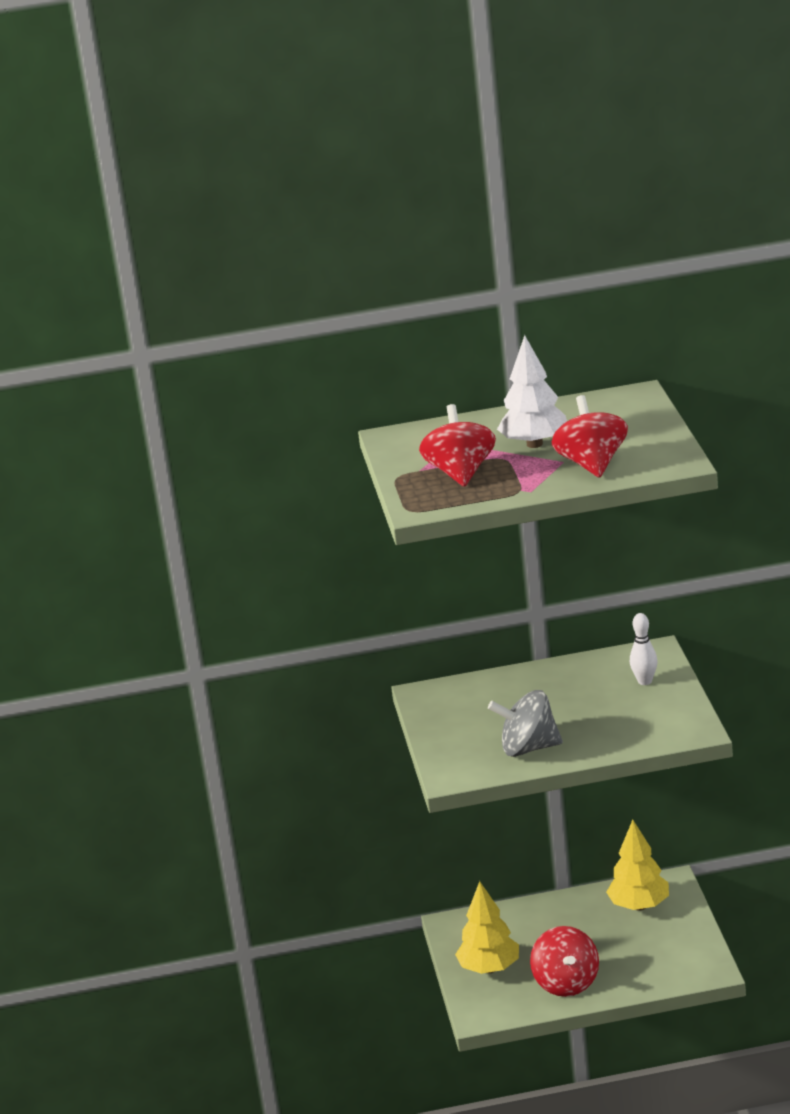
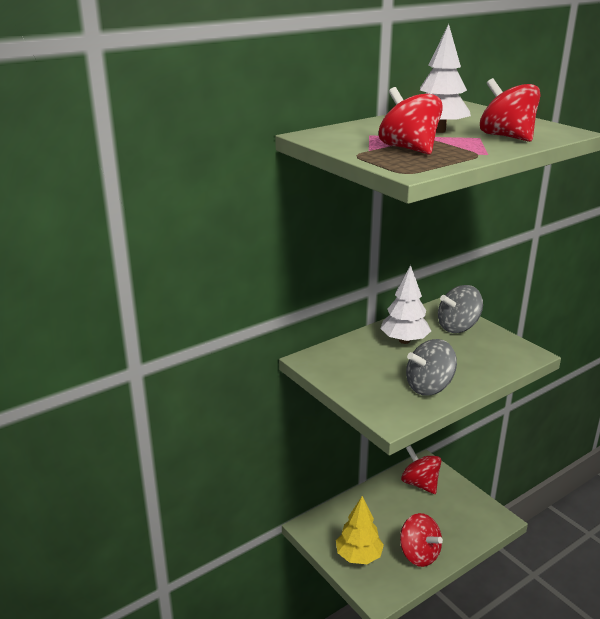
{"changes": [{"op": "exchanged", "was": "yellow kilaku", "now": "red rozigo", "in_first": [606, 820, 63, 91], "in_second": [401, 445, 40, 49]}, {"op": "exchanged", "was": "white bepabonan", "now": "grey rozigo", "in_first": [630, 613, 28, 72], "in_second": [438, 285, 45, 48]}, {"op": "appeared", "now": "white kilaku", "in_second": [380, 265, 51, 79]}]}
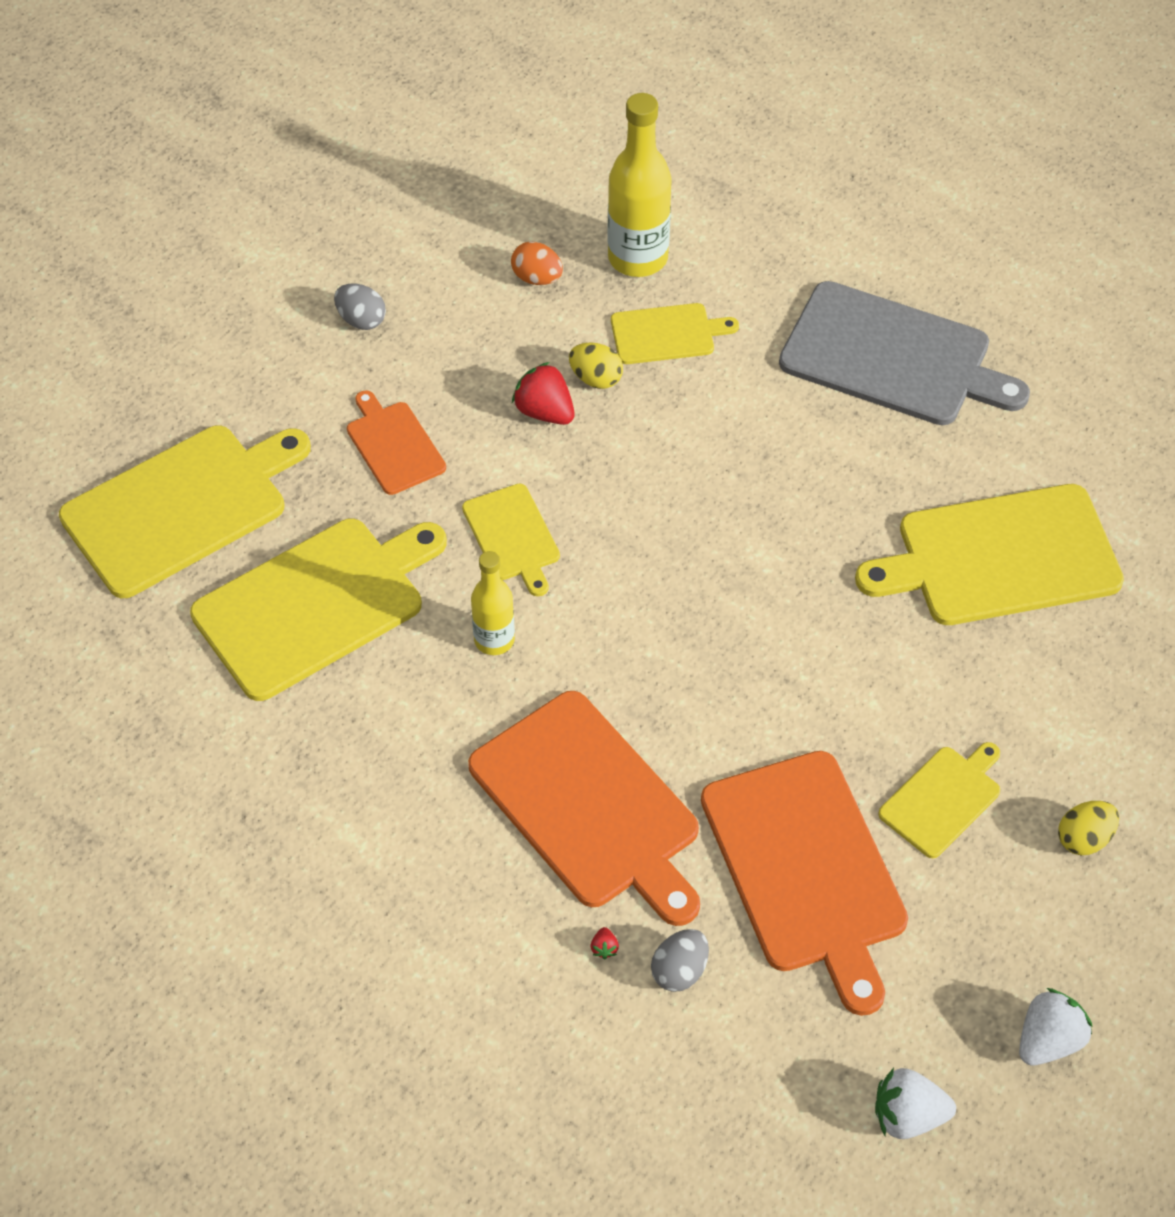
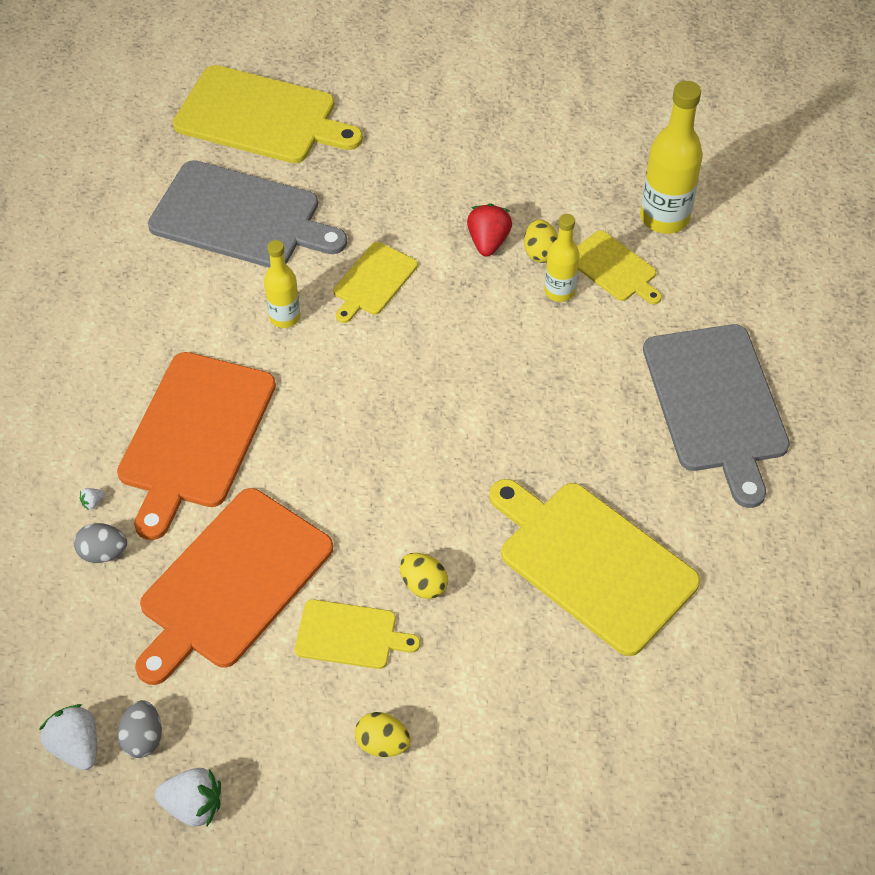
{"changes": [{"op": "colour", "was": "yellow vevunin", "now": "grey vevunin", "in_first": [190, 519, 257, 182], "in_second": [148, 160, 199, 108]}, {"op": "relocated", "was": "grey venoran", "in_first": [334, 284, 52, 46], "in_second": [118, 700, 44, 58]}, {"op": "missing", "was": "orange vevunin", "in_first": [347, 390, 99, 105]}, {"op": "missing", "was": "orange venoran", "in_first": [511, 242, 52, 43]}, {"op": "colour", "was": "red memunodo", "now": "white memunodo", "in_first": [591, 927, 28, 32], "in_second": [80, 488, 25, 22]}, {"op": "appeared", "now": "yellow venoran", "in_second": [400, 553, 48, 46]}, {"op": "appeared", "now": "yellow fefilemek", "in_second": [544, 214, 36, 88]}]}
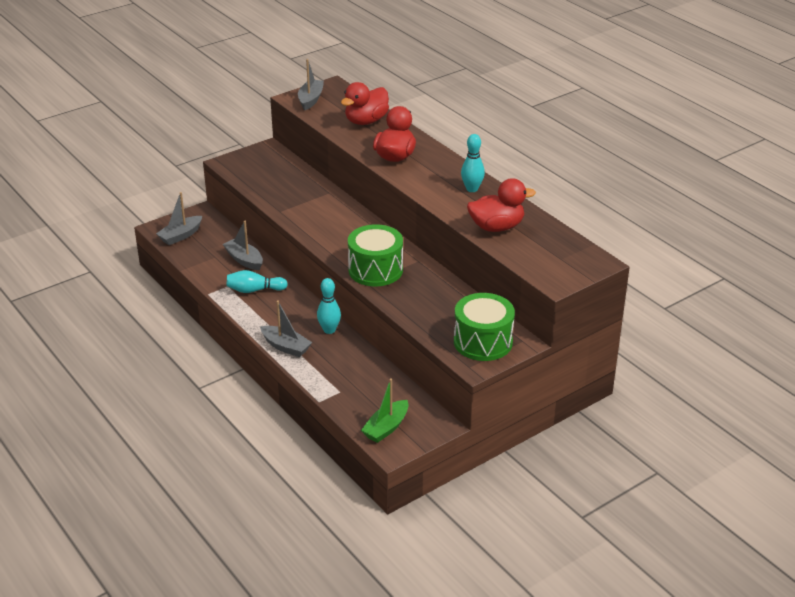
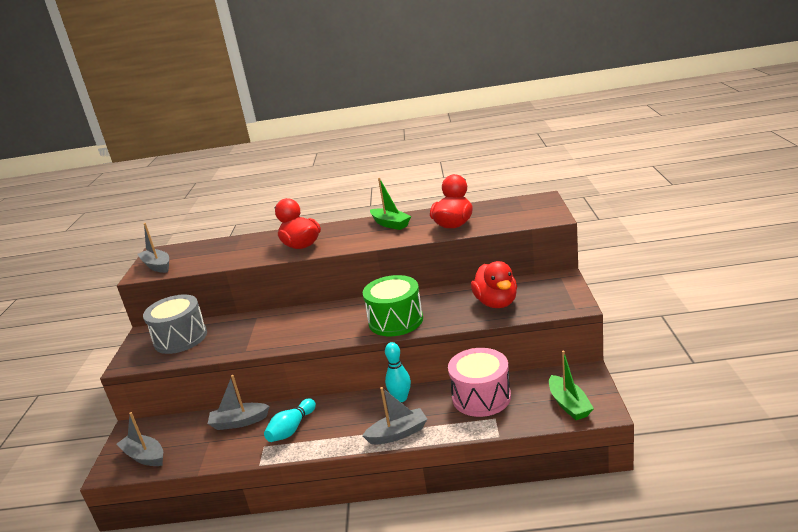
{"changes": [{"op": "spun", "was": "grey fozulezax", "in_first": [156, 192, 46, 53], "in_second": [116, 412, 47, 54], "clockwise": 135}, {"op": "relocated", "was": "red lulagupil", "in_first": [341, 82, 48, 43], "in_second": [471, 261, 46, 47]}, {"op": "missing", "was": "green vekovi", "in_first": [454, 293, 61, 68]}, {"op": "exchanged", "was": "turquoise bepabonan", "now": "green fozulezax", "in_first": [461, 134, 24, 58], "in_second": [370, 178, 41, 52]}, {"op": "appeared", "now": "grey vekovi", "in_second": [143, 294, 64, 60]}, {"op": "appeared", "now": "pink vekovi", "in_second": [448, 348, 63, 69]}]}
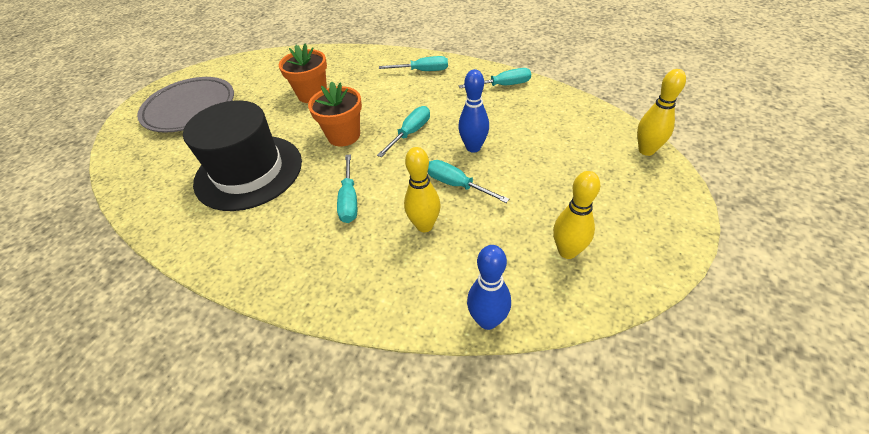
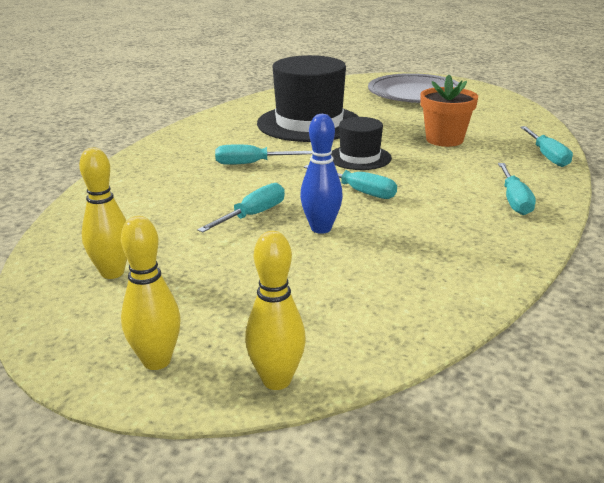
{"changes": [{"op": "exchanged", "was": "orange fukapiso", "now": "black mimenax", "in_first": [308, 82, 54, 65], "in_second": [331, 117, 61, 53]}, {"op": "relocated", "was": "yellow bepabonan", "in_first": [404, 147, 37, 85], "in_second": [121, 216, 60, 154]}, {"op": "relocated", "was": "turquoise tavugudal", "in_first": [459, 68, 72, 20], "in_second": [520, 126, 53, 41]}, {"op": "missing", "was": "blue bepabonan", "in_first": [467, 245, 44, 85]}]}
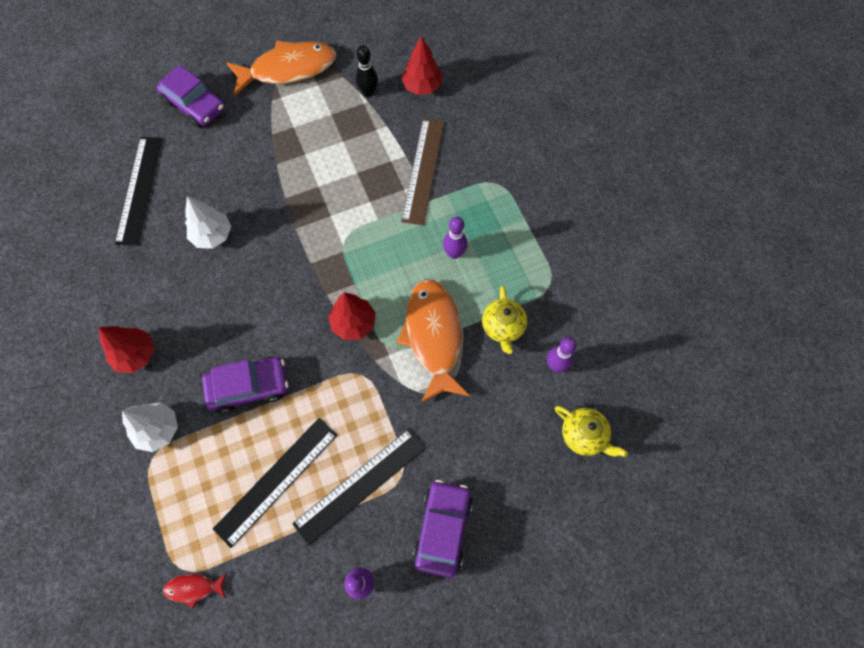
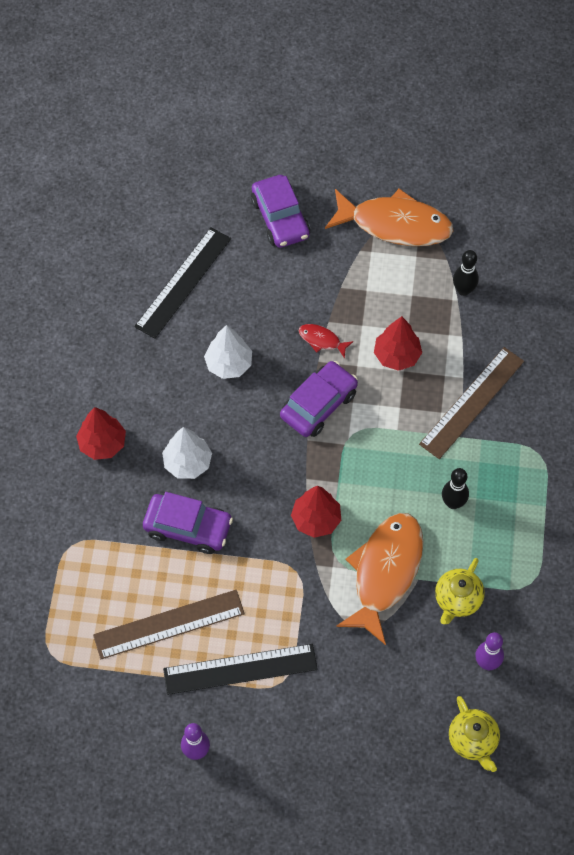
{"changes": [{"op": "relocated", "was": "white kilaku", "in_first": [122, 402, 56, 50], "in_second": [162, 427, 50, 52]}, {"op": "relocated", "was": "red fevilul", "in_first": [163, 574, 63, 34], "in_second": [299, 324, 55, 34]}, {"op": "colour", "was": "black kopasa", "now": "brown kopasa", "in_first": [213, 418, 124, 130], "in_second": [93, 590, 152, 69]}, {"op": "relocated", "was": "red kilaku", "in_first": [401, 36, 41, 59], "in_second": [374, 316, 48, 55]}, {"op": "relocated", "was": "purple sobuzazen", "in_first": [413, 480, 60, 98], "in_second": [280, 361, 78, 76]}, {"op": "colour", "was": "purple bepabonan", "now": "black bepabonan", "in_first": [443, 217, 25, 42], "in_second": [442, 468, 27, 41]}]}
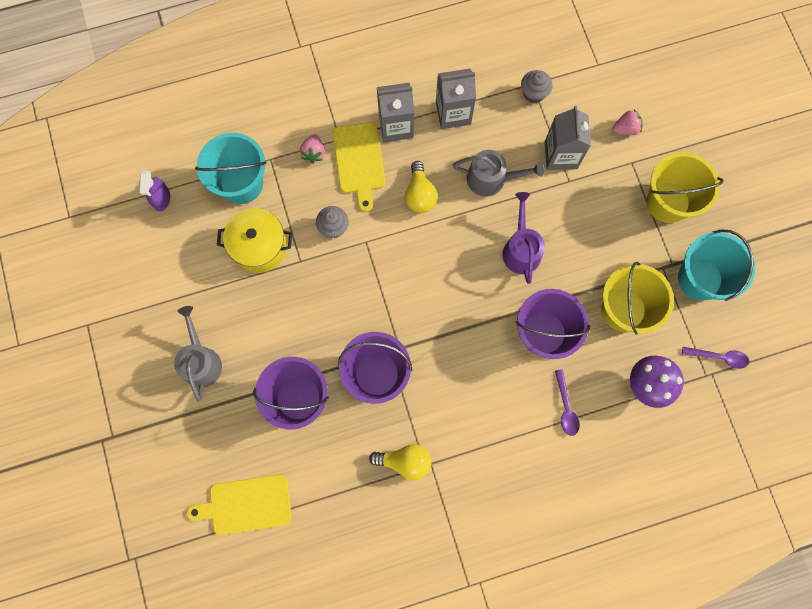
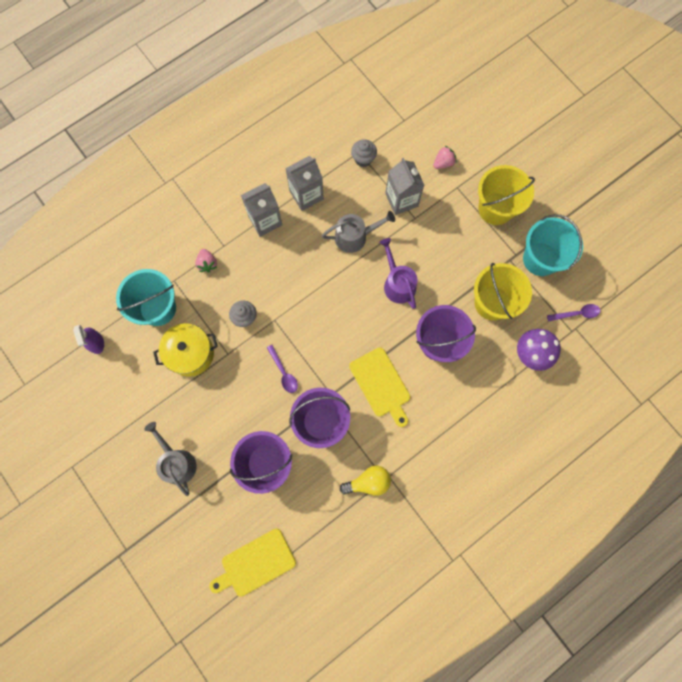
{"changes": [{"op": "relocated", "was": "yellow vevunin", "in_first": [332, 122, 53, 90], "in_second": [349, 347, 61, 80]}, {"op": "missing", "was": "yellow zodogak", "in_first": [405, 161, 33, 52]}, {"op": "relocated", "was": "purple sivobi", "in_first": [555, 369, 25, 67], "in_second": [267, 345, 31, 48]}]}
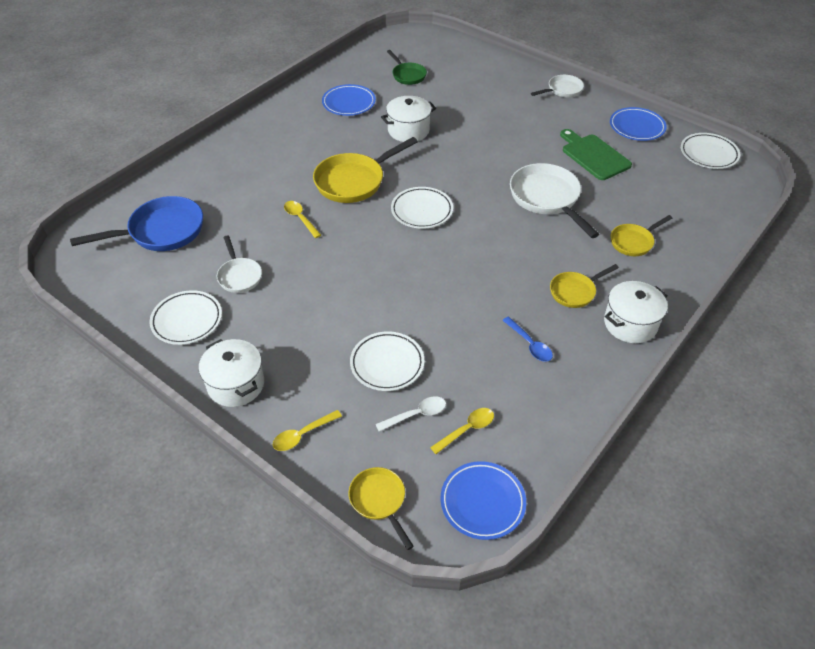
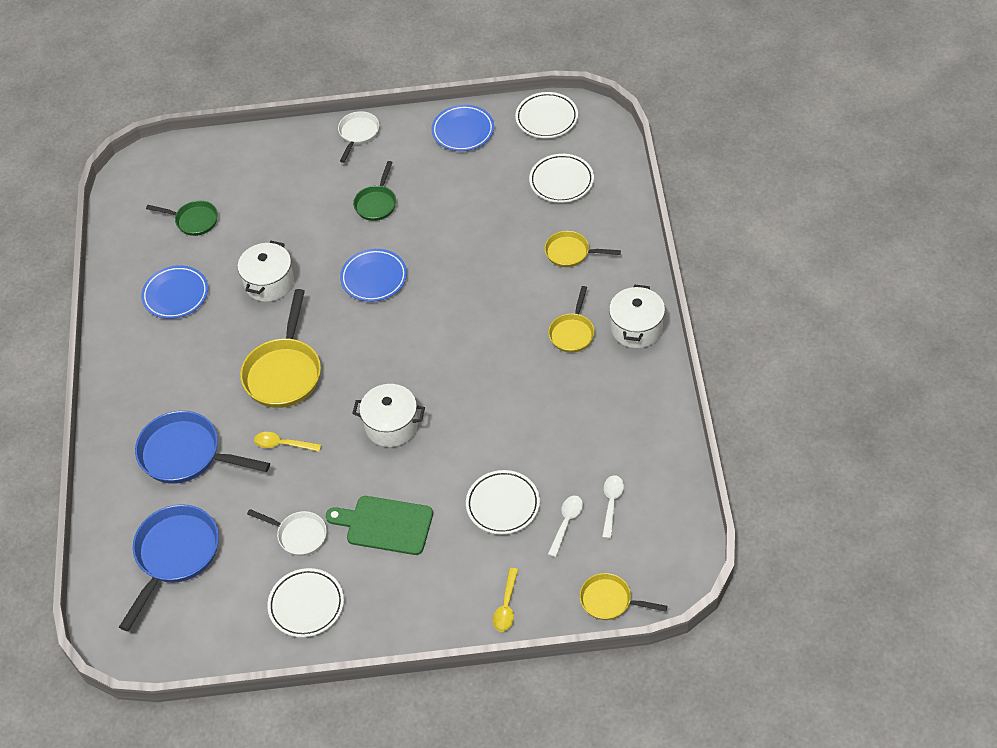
{"changes": [{"op": "relocated", "was": "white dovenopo", "in_first": [199, 339, 65, 68], "in_second": [352, 384, 73, 63]}, {"op": "relocated", "was": "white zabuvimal", "in_first": [391, 187, 62, 42], "in_second": [529, 154, 65, 49]}, {"op": "colour", "was": "yellow sivobi", "now": "white sivobi", "in_first": [430, 408, 64, 46], "in_second": [602, 475, 22, 63]}, {"op": "relocated", "was": "blue zabuvimal", "in_first": [441, 461, 85, 79], "in_second": [340, 249, 67, 53]}, {"op": "missing", "was": "blue sivobi", "in_first": [502, 317, 51, 45]}, {"op": "missing", "was": "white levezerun", "in_first": [510, 163, 89, 75]}, {"op": "relocated", "was": "green vevunin", "in_first": [560, 129, 72, 51], "in_second": [326, 496, 107, 59]}, {"op": "spun", "was": "yellow levezerun", "in_first": [611, 215, 61, 41], "in_second": [545, 231, 76, 36], "clockwise": 90}, {"op": "appeared", "now": "blue levezerun", "in_second": [135, 411, 135, 73]}, {"op": "appeared", "now": "green levezerun", "in_second": [353, 161, 43, 60]}]}
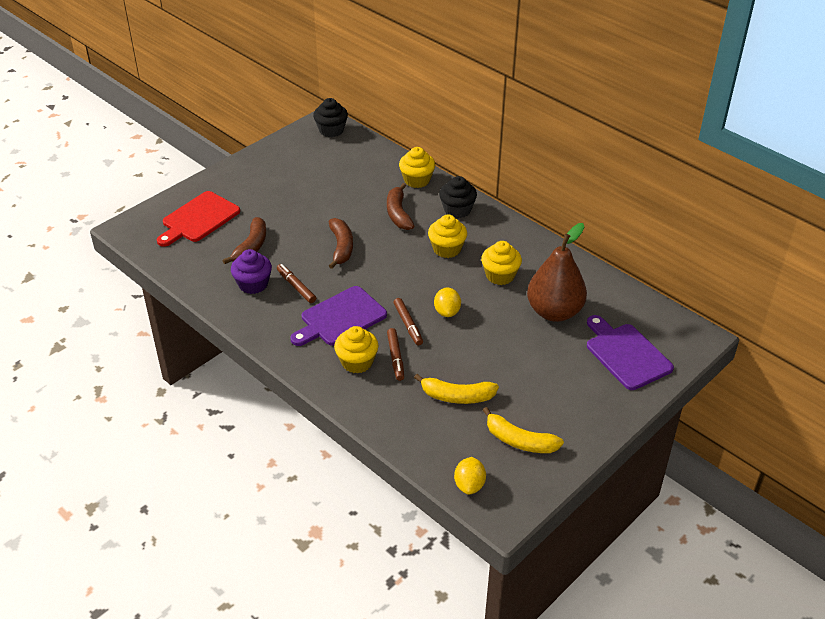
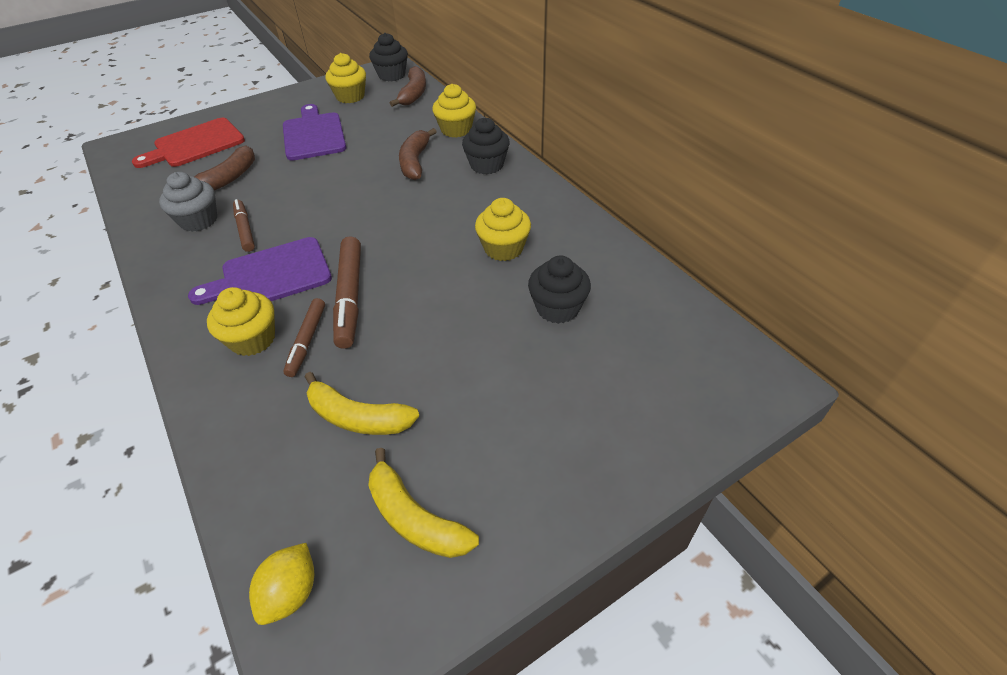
{"changes": [{"op": "colour", "was": "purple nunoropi", "now": "grey nunoropi", "in_first": [231, 249, 41, 45], "in_second": [159, 172, 58, 60]}, {"op": "relocated", "was": "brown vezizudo", "in_first": [329, 218, 24, 51], "in_second": [390, 66, 36, 41]}, {"op": "size", "was": "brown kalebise", "in_first": [394, 298, 29, 47], "in_second": [333, 236, 28, 113], "ratio": 1.61}, {"op": "relocated", "was": "yellow nunoropi", "in_first": [428, 215, 39, 43], "in_second": [325, 53, 41, 50]}, {"op": "missing", "was": "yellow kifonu", "in_first": [434, 288, 27, 29]}, {"op": "exchanged", "was": "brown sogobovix", "now": "black nunoropi", "in_first": [527, 223, 60, 99], "in_second": [528, 256, 63, 68]}, {"op": "relocated", "was": "purple vevunin", "in_first": [587, 315, 87, 75], "in_second": [283, 104, 63, 57]}]}
